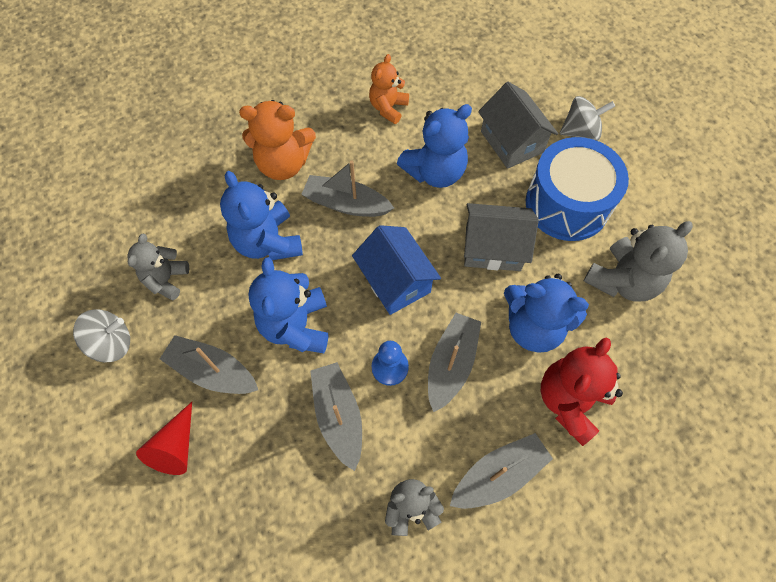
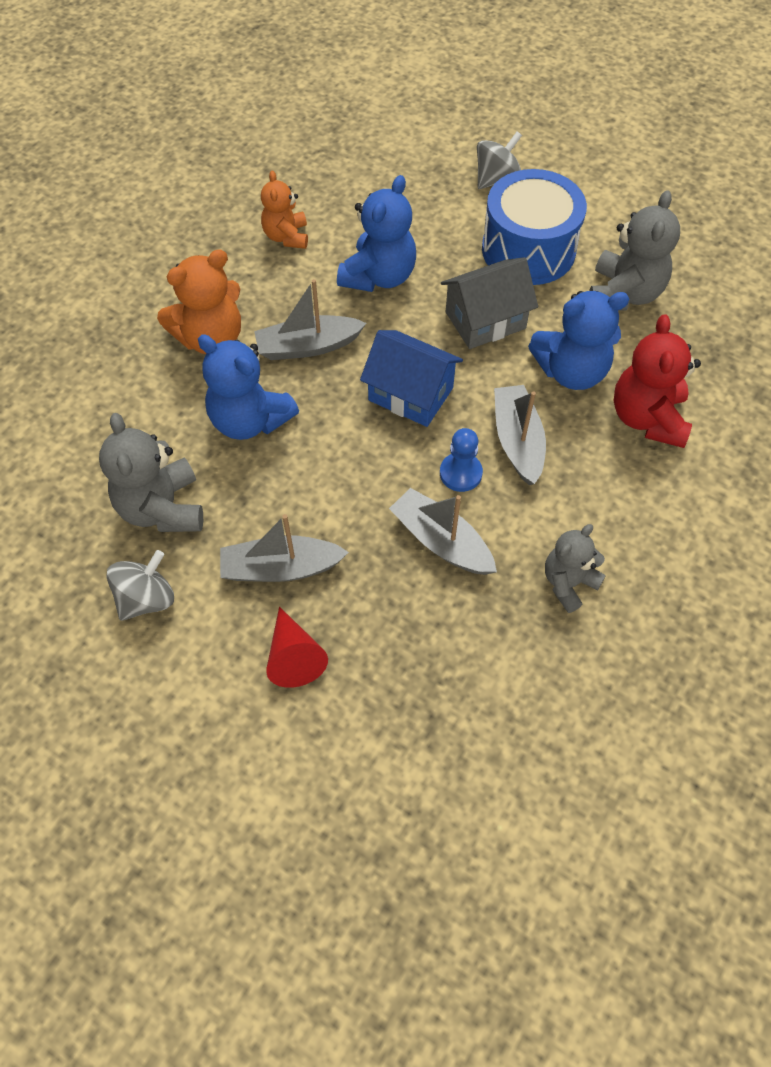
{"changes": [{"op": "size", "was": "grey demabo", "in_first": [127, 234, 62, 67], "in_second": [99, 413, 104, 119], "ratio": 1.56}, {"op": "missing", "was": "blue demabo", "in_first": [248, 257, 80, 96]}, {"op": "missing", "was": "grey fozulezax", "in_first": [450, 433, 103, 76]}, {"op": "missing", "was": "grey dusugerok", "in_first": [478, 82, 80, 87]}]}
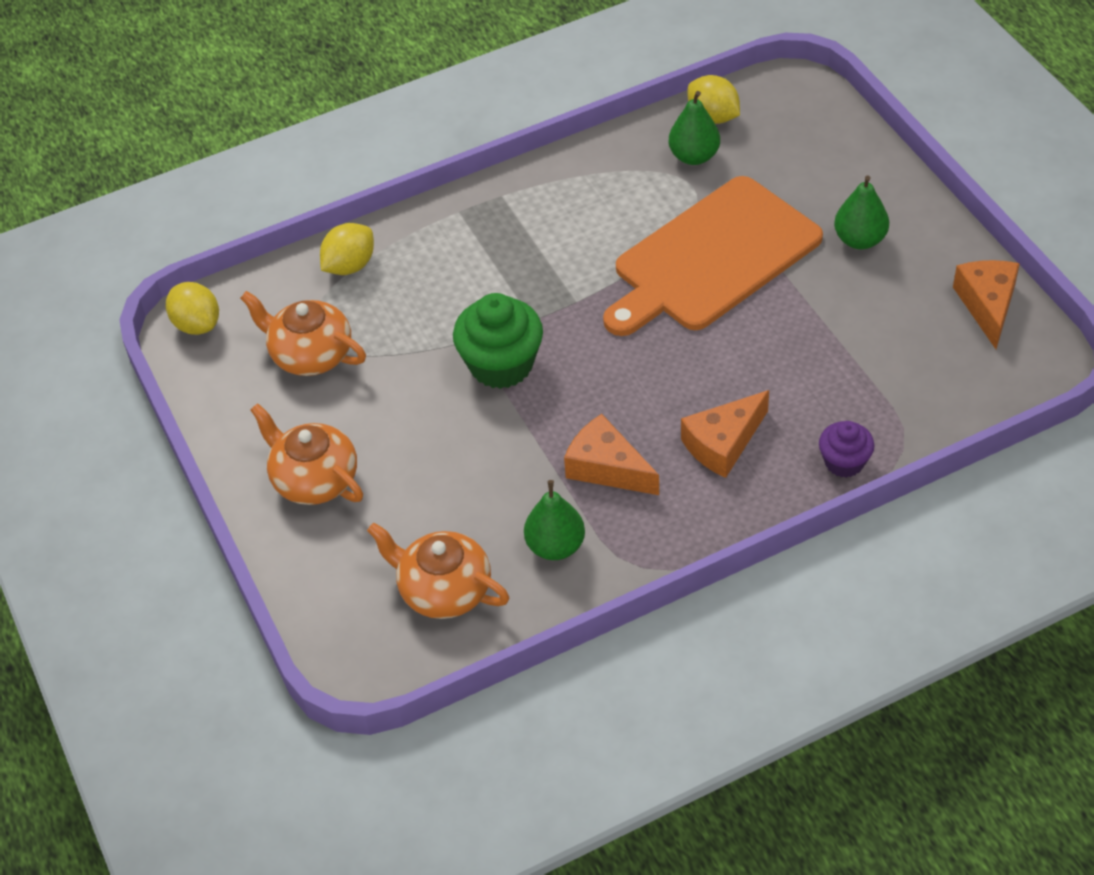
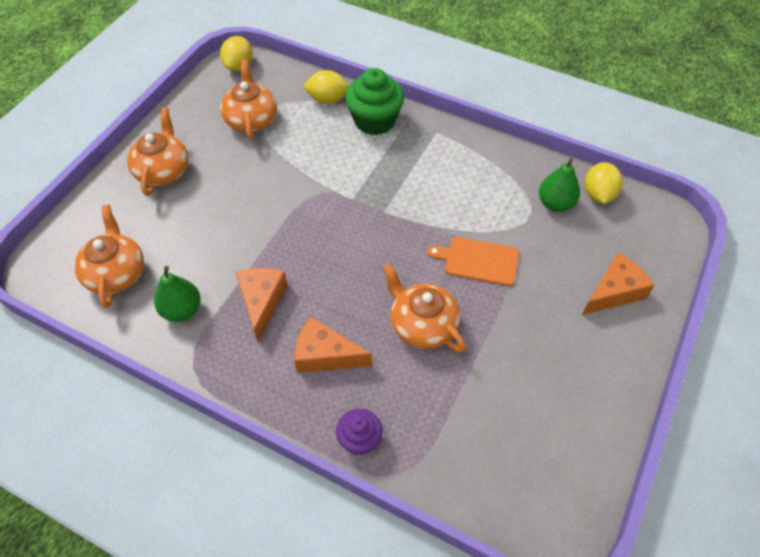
{"changes": [{"op": "relocated", "was": "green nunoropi", "in_first": [453, 293, 90, 96], "in_second": [345, 68, 59, 67]}, {"op": "size", "was": "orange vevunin", "in_first": [603, 176, 220, 160], "in_second": [427, 237, 92, 49], "ratio": 0.48}, {"op": "missing", "was": "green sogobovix", "in_first": [834, 175, 55, 74]}, {"op": "relocated", "was": "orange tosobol", "in_first": [953, 260, 67, 89], "in_second": [582, 253, 73, 62]}, {"op": "appeared", "now": "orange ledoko", "in_second": [383, 263, 83, 90]}]}
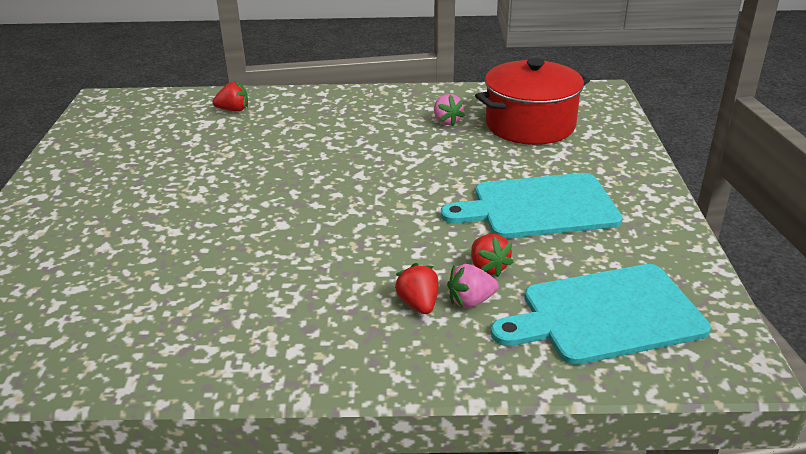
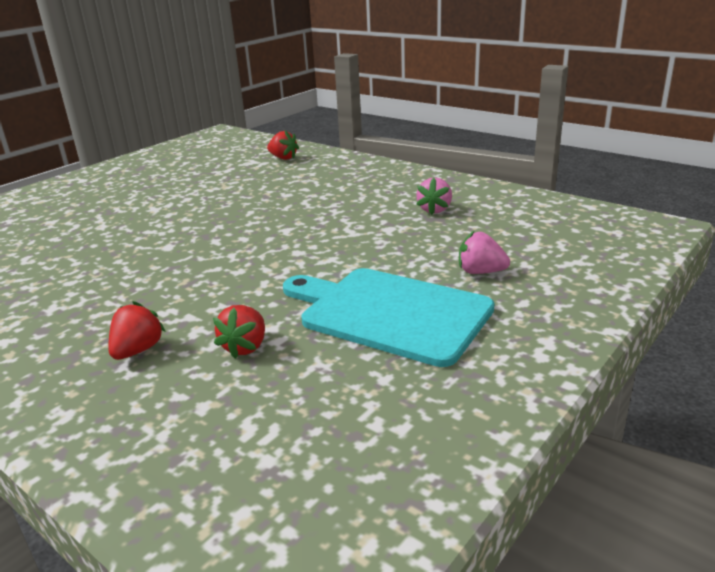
{"changes": [{"op": "relocated", "was": "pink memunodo", "in_first": [447, 264, 52, 44], "in_second": [459, 231, 51, 43]}, {"op": "missing", "was": "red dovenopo", "in_first": [475, 58, 115, 87]}, {"op": "missing", "was": "turquoise vevunin", "in_first": [491, 264, 220, 101]}]}
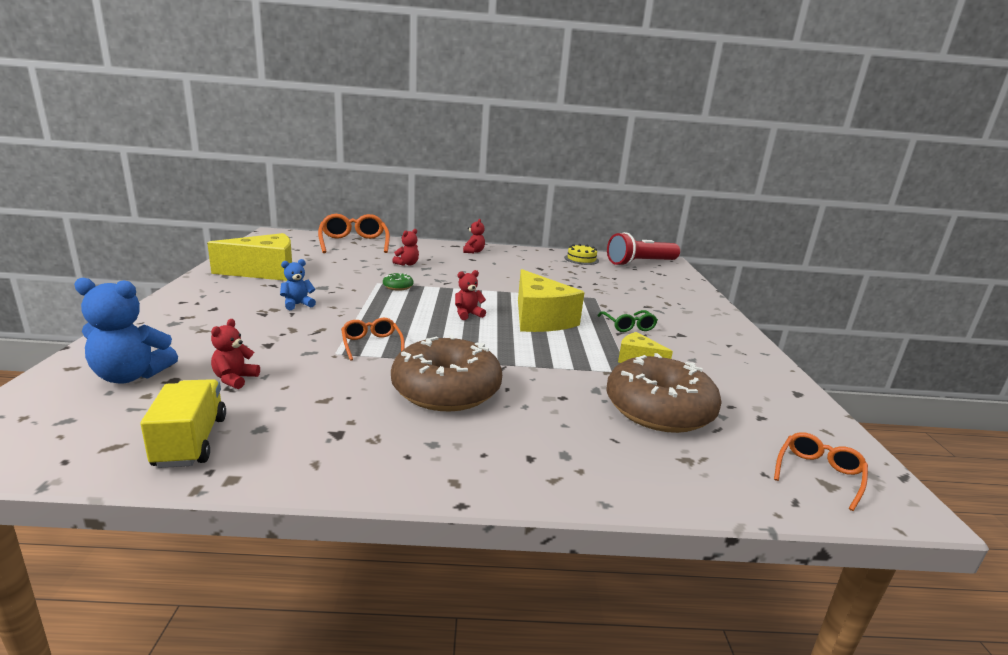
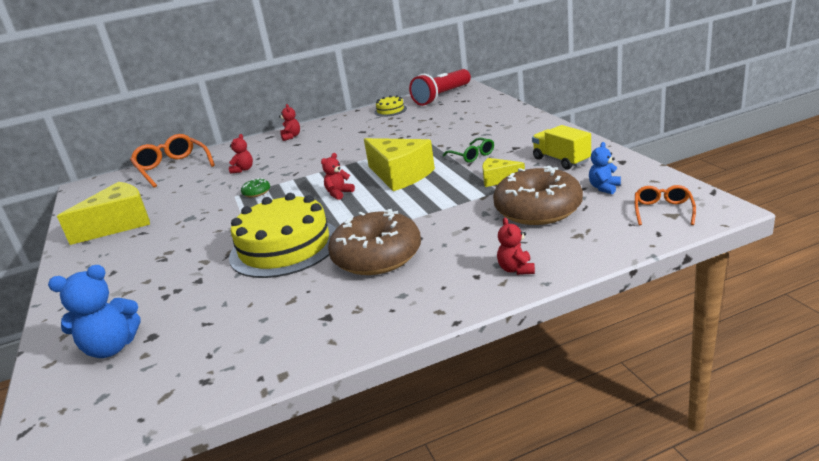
{"changes": [{"op": "relocated", "was": "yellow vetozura", "in_first": [140, 379, 86, 89], "in_second": [532, 125, 59, 45]}, {"op": "relocated", "was": "red demabo", "in_first": [211, 319, 49, 70], "in_second": [497, 218, 38, 57]}, {"op": "relocated", "was": "blue demabo", "in_first": [280, 259, 36, 51], "in_second": [589, 142, 32, 52]}, {"op": "exchanged", "was": "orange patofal", "now": "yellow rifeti", "in_first": [341, 318, 64, 43], "in_second": [229, 193, 108, 85]}]}
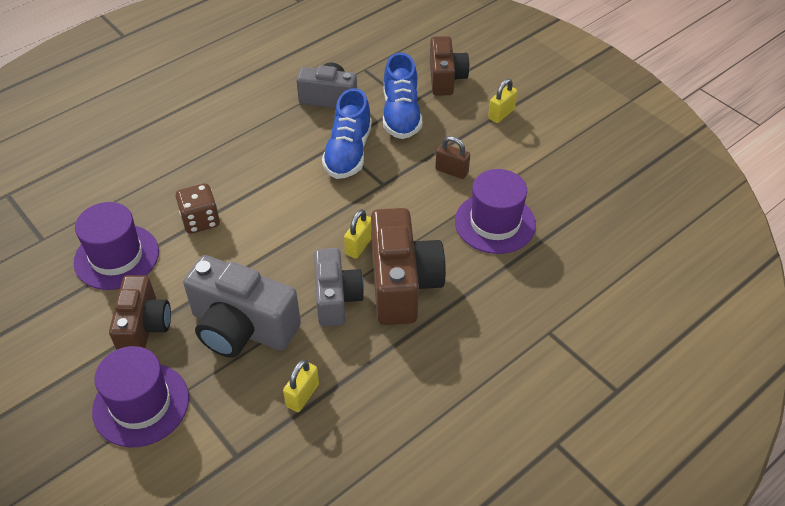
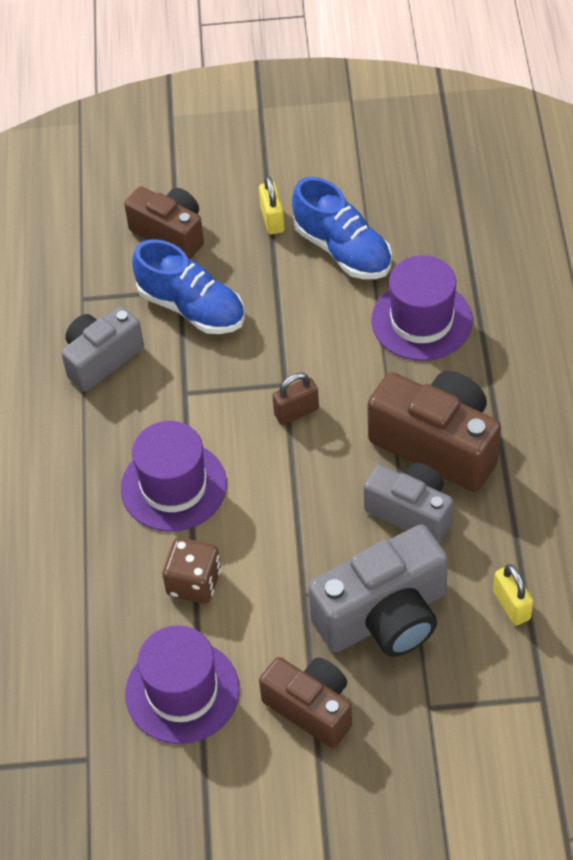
{"changes": [{"op": "relocated", "was": "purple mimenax", "in_first": [92, 346, 97, 101], "in_second": [121, 421, 106, 111]}, {"op": "relocated", "was": "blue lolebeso", "in_first": [322, 88, 50, 91], "in_second": [292, 177, 100, 102]}, {"op": "missing", "was": "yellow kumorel", "in_first": [344, 209, 27, 50]}, {"op": "relocated", "was": "brown kumorel", "in_first": [435, 136, 35, 43], "in_second": [272, 373, 47, 52]}]}
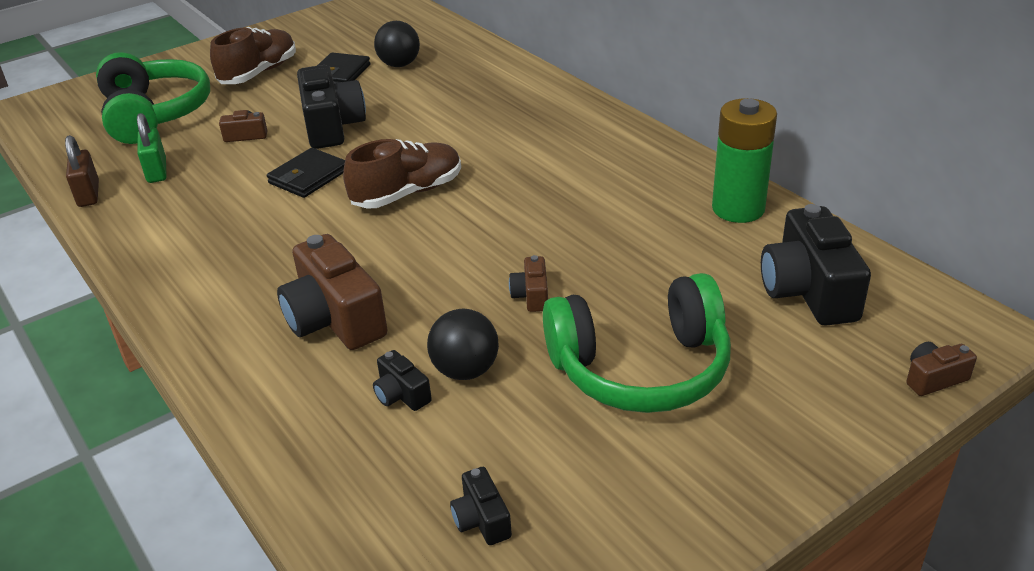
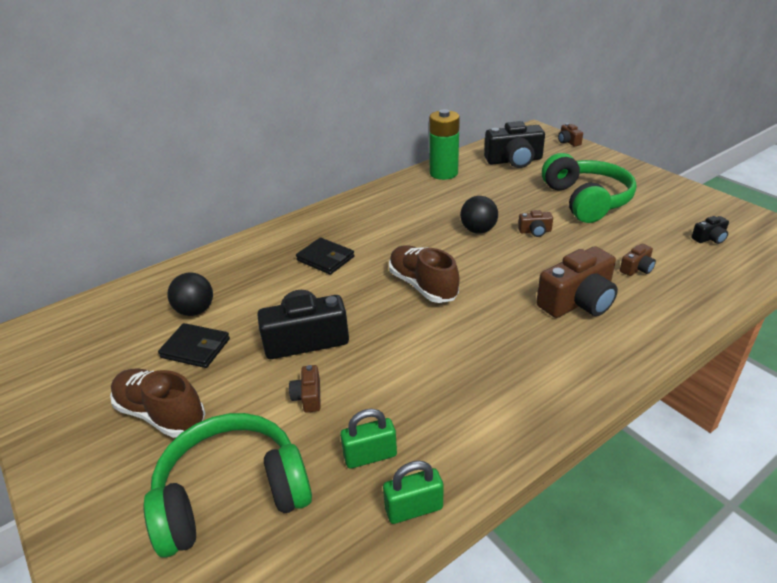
{"changes": [{"op": "colour", "was": "brown kumorel", "now": "green kumorel", "in_first": [65, 135, 34, 72], "in_second": [383, 461, 61, 63]}, {"op": "relocated", "was": "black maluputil", "in_first": [267, 148, 78, 50], "in_second": [296, 237, 59, 38]}, {"op": "colour", "was": "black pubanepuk", "now": "brown pubanepuk", "in_first": [373, 350, 59, 61], "in_second": [620, 244, 36, 32]}, {"op": "relocated", "was": "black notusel", "in_first": [427, 309, 72, 71], "in_second": [460, 196, 38, 38]}]}
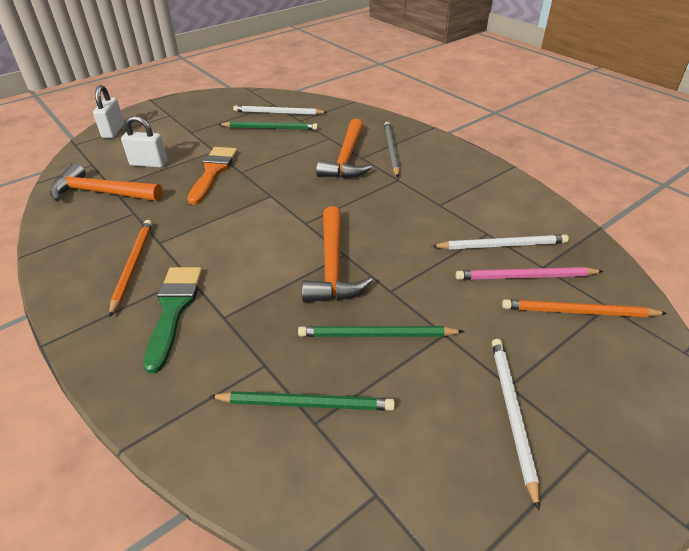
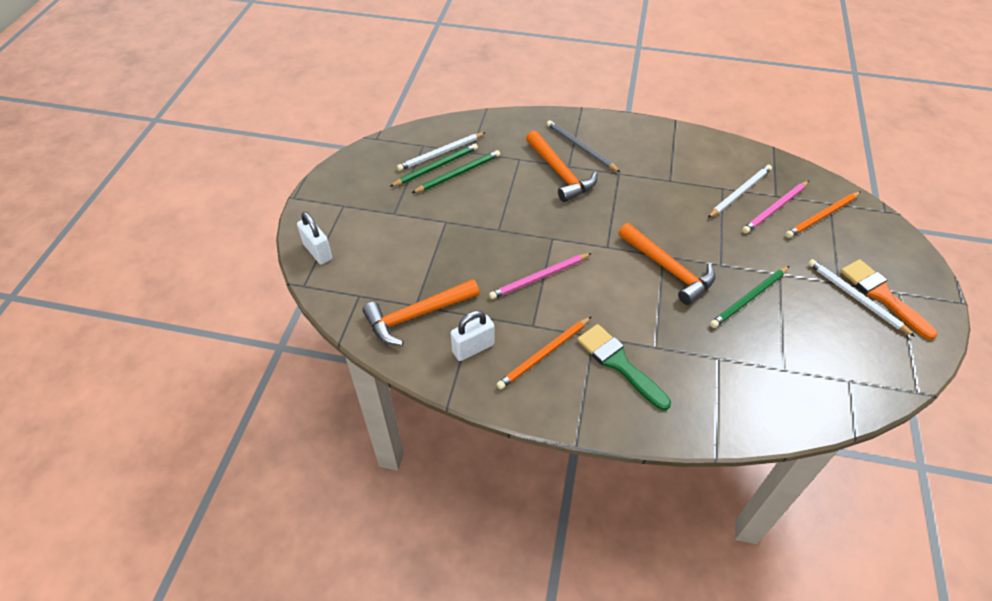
{"changes": [{"op": "spun", "was": "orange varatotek", "in_first": [109, 220, 44, 97], "in_second": [496, 316, 96, 74], "clockwise": -90}, {"op": "relocated", "was": "white kumorel", "in_first": [121, 116, 46, 52], "in_second": [451, 311, 43, 50]}, {"op": "relocated", "was": "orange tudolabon", "in_first": [187, 147, 51, 58], "in_second": [841, 259, 96, 81]}, {"op": "relocated", "was": "green varatotek", "in_first": [209, 391, 186, 20], "in_second": [389, 143, 89, 44]}, {"op": "appeared", "now": "pink varatotek", "in_second": [489, 253, 103, 46]}]}
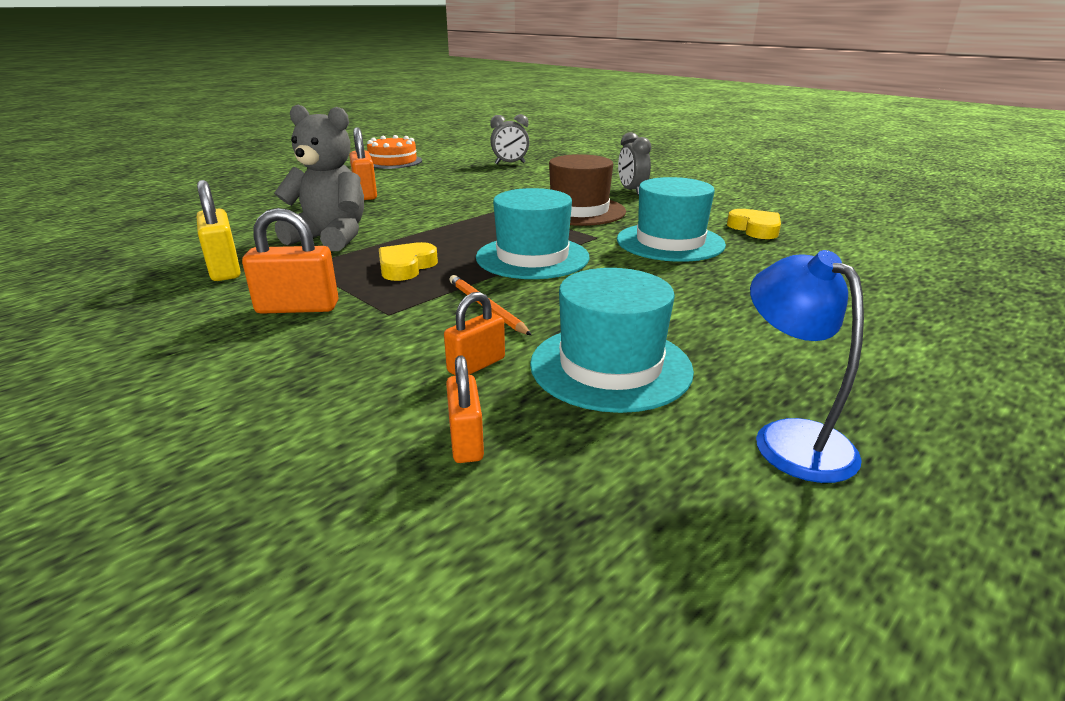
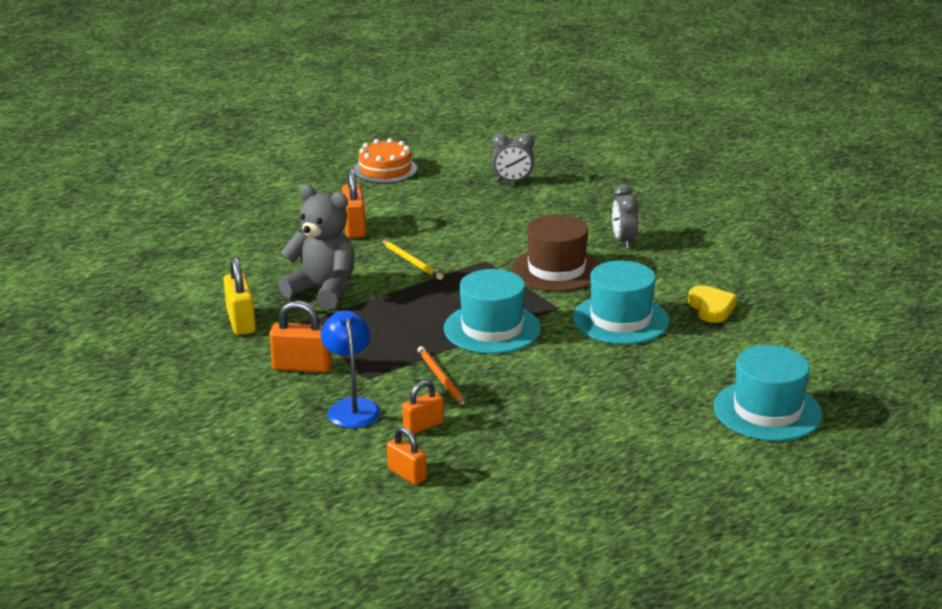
{"changes": [{"op": "missing", "was": "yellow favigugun", "in_first": [379, 242, 59, 39]}, {"op": "spun", "was": "orange kumorel", "in_first": [446, 355, 38, 108], "in_second": [387, 427, 40, 58], "clockwise": -45}, {"op": "relocated", "was": "turquoise mimenax", "in_first": [530, 268, 164, 145], "in_second": [714, 345, 108, 96]}, {"op": "relocated", "was": "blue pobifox", "in_first": [750, 250, 114, 233], "in_second": [320, 310, 60, 118]}, {"op": "appeared", "now": "yellow varatotek", "in_second": [381, 240, 63, 40]}]}
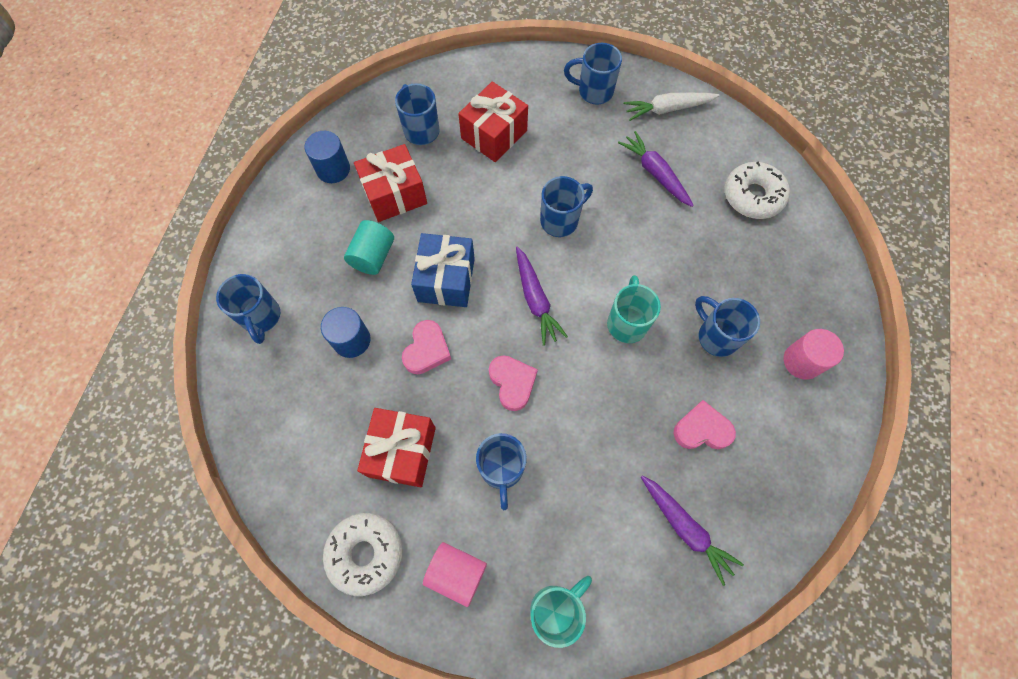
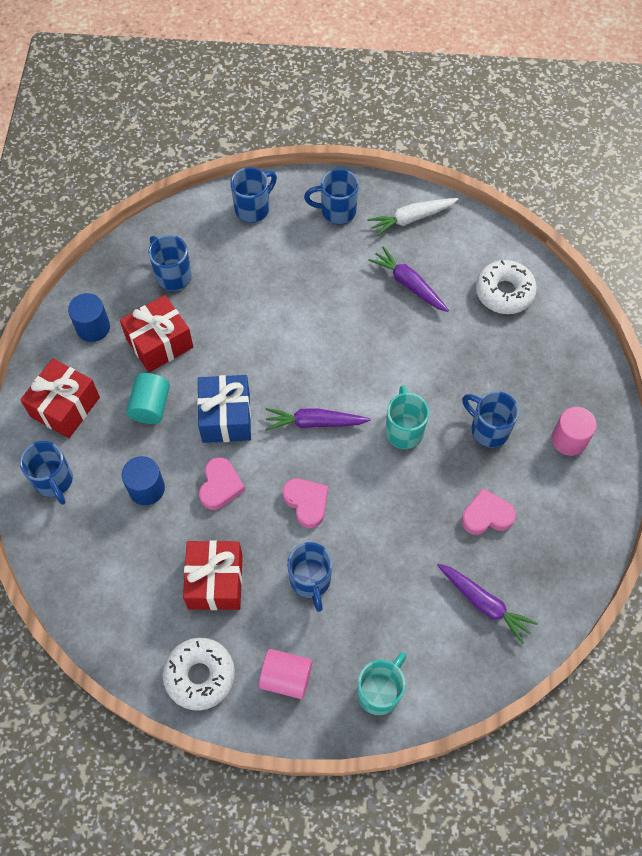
{"changes": [{"op": "relocated", "was": "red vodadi", "in_first": [458, 81, 70, 81], "in_second": [20, 358, 80, 80]}, {"op": "spun", "was": "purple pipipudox", "in_first": [516, 247, 52, 99], "in_second": [265, 408, 105, 23], "clockwise": 120}, {"op": "relocated", "was": "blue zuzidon", "in_first": [540, 176, 53, 61], "in_second": [231, 167, 46, 56]}]}
